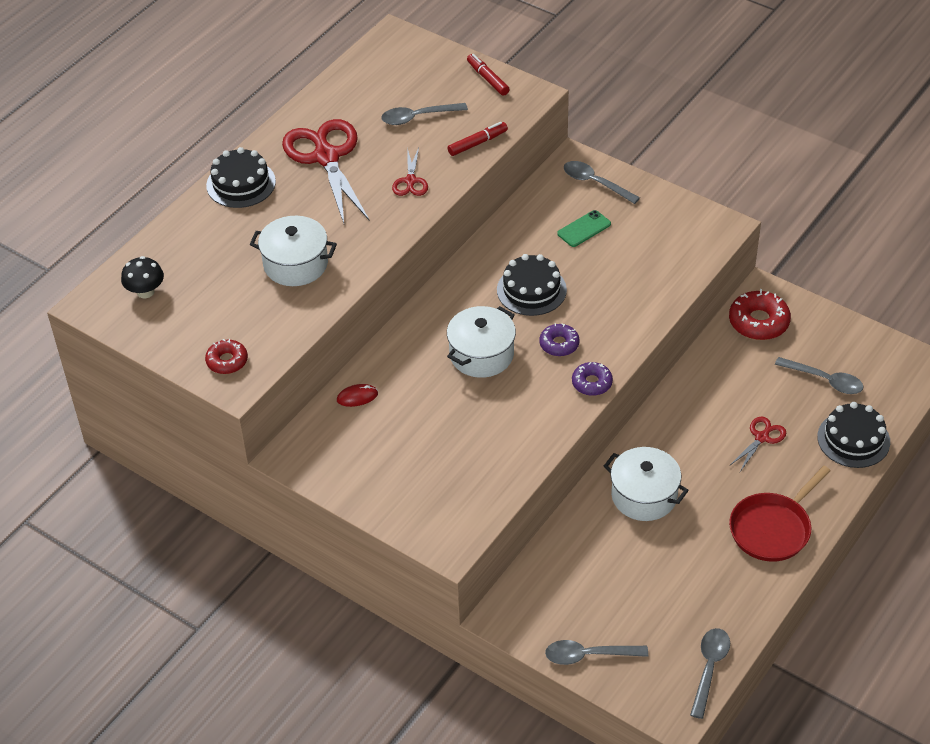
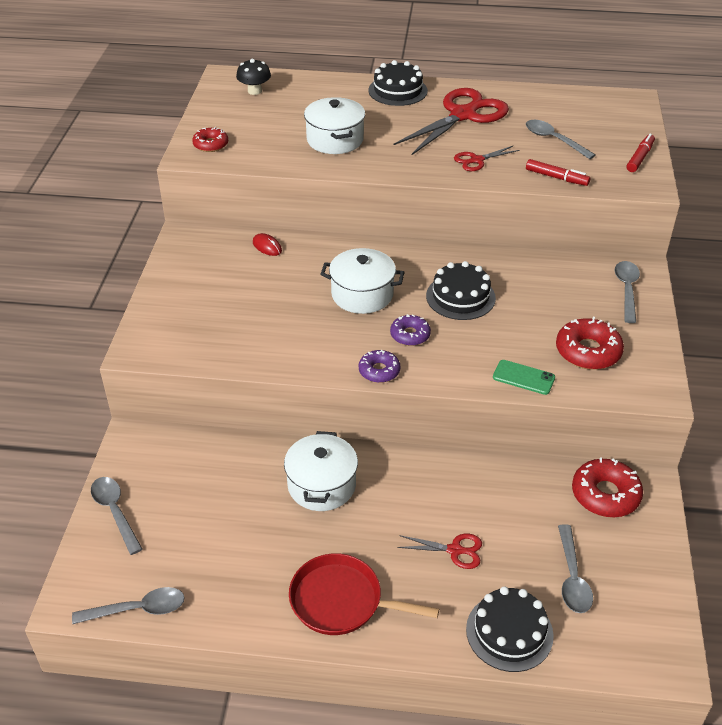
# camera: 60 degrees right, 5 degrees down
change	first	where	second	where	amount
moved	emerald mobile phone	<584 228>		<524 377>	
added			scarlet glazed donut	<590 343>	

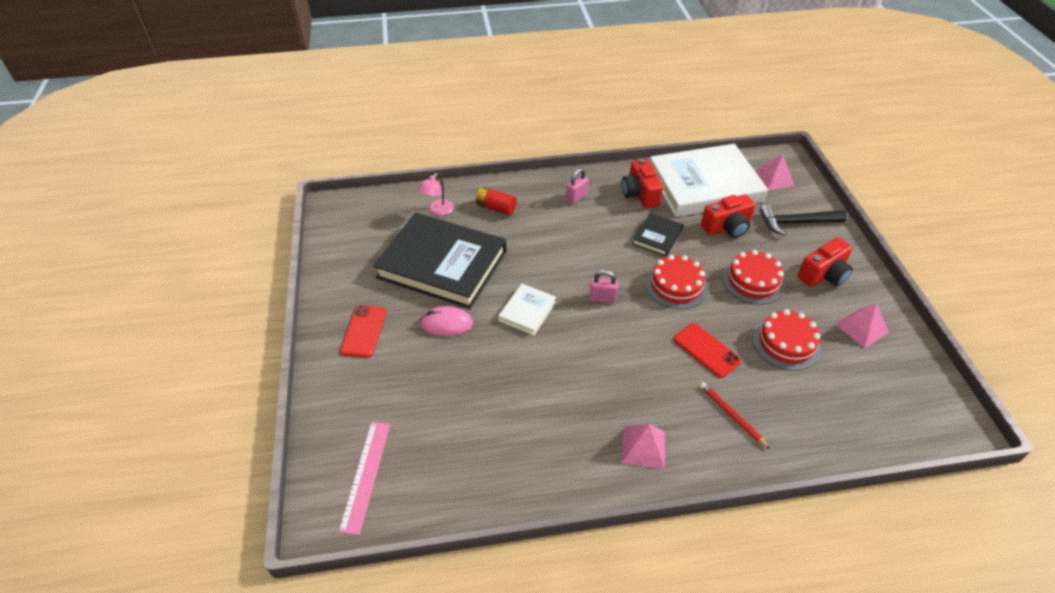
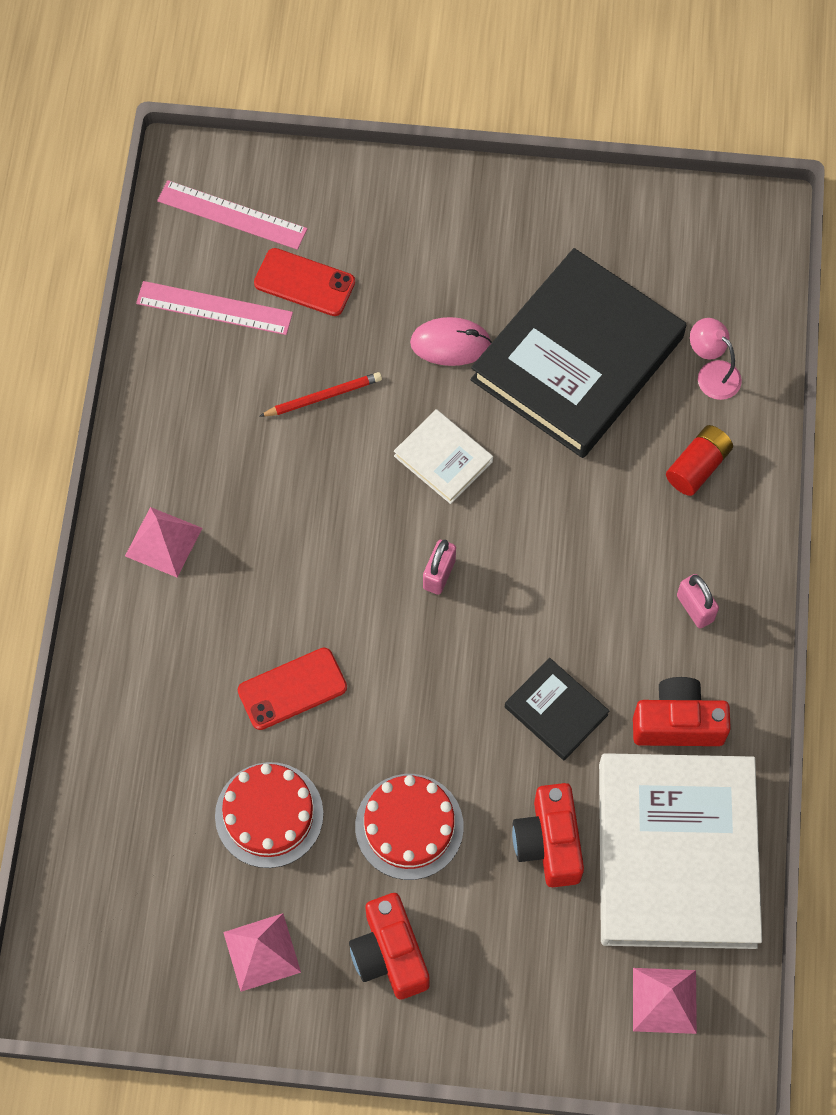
# camera: 105 degrees right, 20 degrees up
change	first	where	second	where	amount
removed	ebony hammer	<803 220>			
removed	scarlet cake	<676 282>			
moved	scarlet mobile phone	<363 331>		<304 282>	
turned	rosy computer mouse	<446 321>		<451 341>	75 degrees clockwise
moved	scarlet lead pencil	<735 415>		<320 394>	
added			rosy ruler	<214 308>	

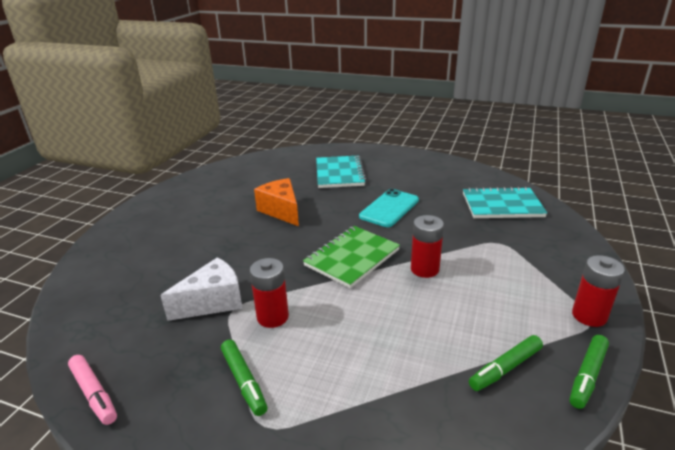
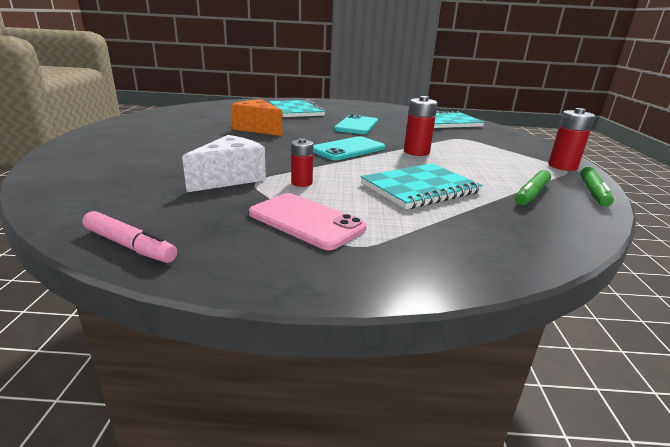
# camera: 20 degrees left, 5 degrees down
change	first	where	second	where	amount
replaced	emerald exercise book	<351 257>	teal mobile phone	<349 148>	
resized	scarlet battery	<269 293>		<302 162>	x0.65
replaced	emerald marker pen	<244 377>	rosy mobile phone	<307 221>	
added			teal exercise book	<422 186>	

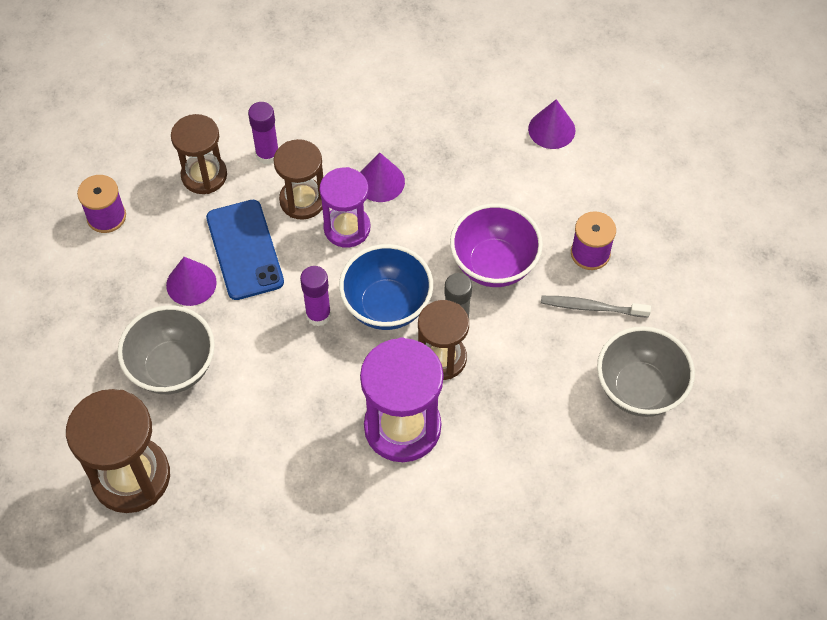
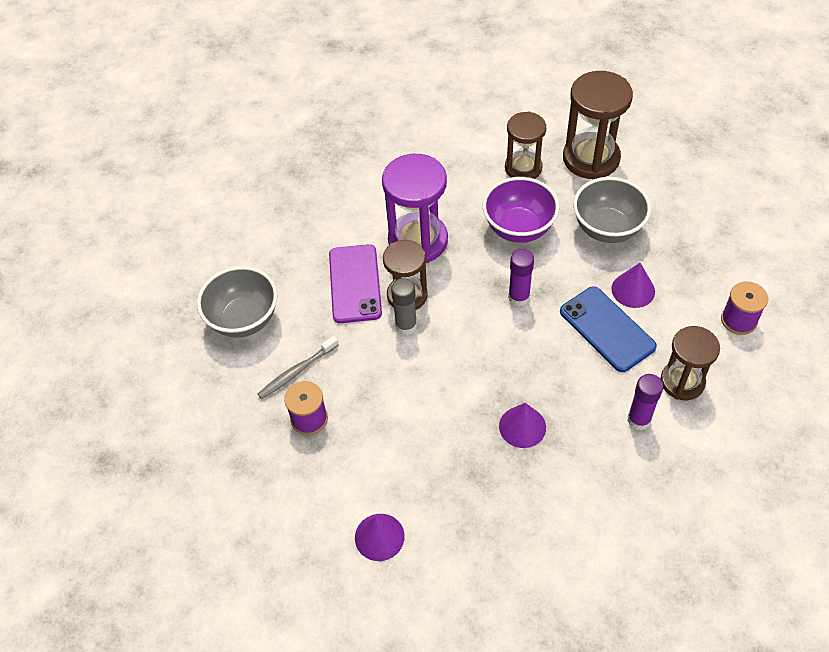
# camera: 165 degrees right, 5 degrees down
change	first	where	second	where	amount
moved	russet sand timer	<298 179>		<525 145>	
removed	royal purple sand timer	<345 207>			
moved	royal purple serving bowl	<496 245>		<520 210>	
removed	blue serving bowl	<386 287>			
turned	gray toothbrush	<596 307>		<298 367>	150 degrees clockwise
added			royal purple mobile phone	<355 283>	

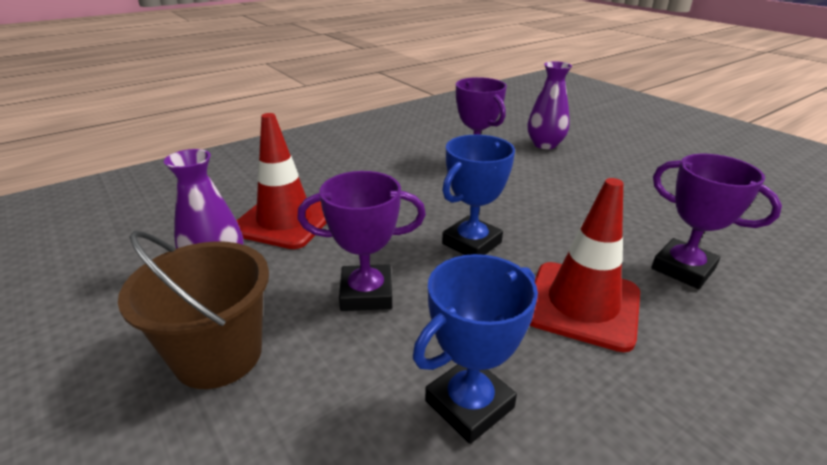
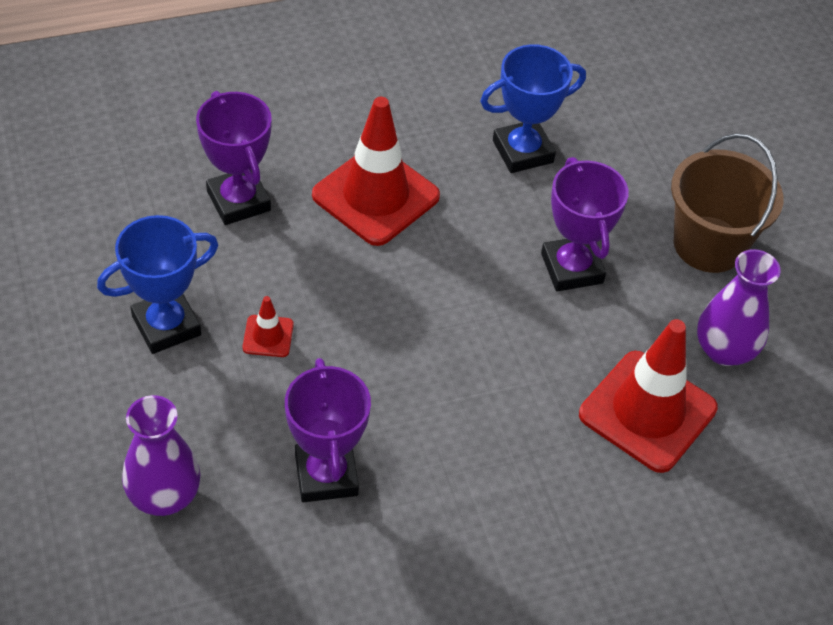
# camera: 165 degrees left, 20 degrees up
change	first	where	second	where	amount
moved	blue prize cup	<478 195>		<157 284>	
turned	royal purple prize cup	<361 241>		<585 224>	60 degrees clockwise
added			scarlet traffic cone	<268 326>	

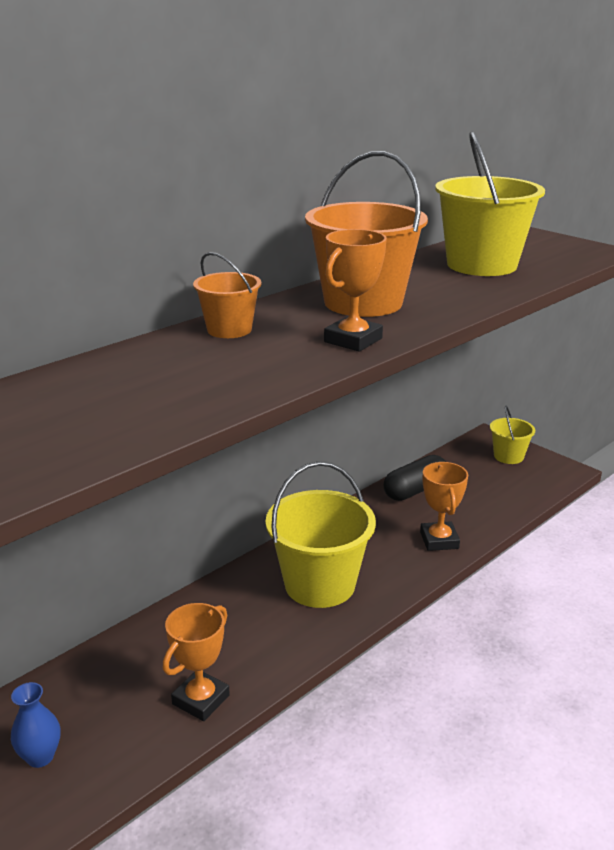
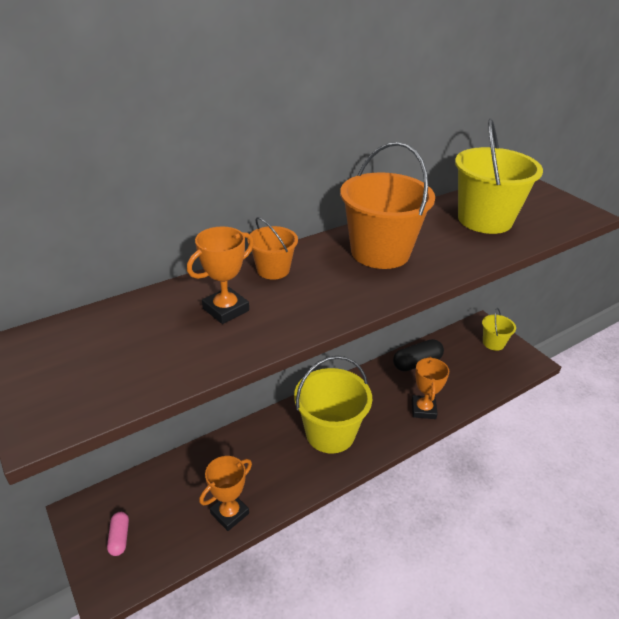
# camera: 10 degrees right, 10 degrees up
change	first	where	second	where	amount
moved	orange prize cup	<355 290>		<220 275>	
replaced	blue tall vase	<35 725>	rosy pill shape	<118 534>	

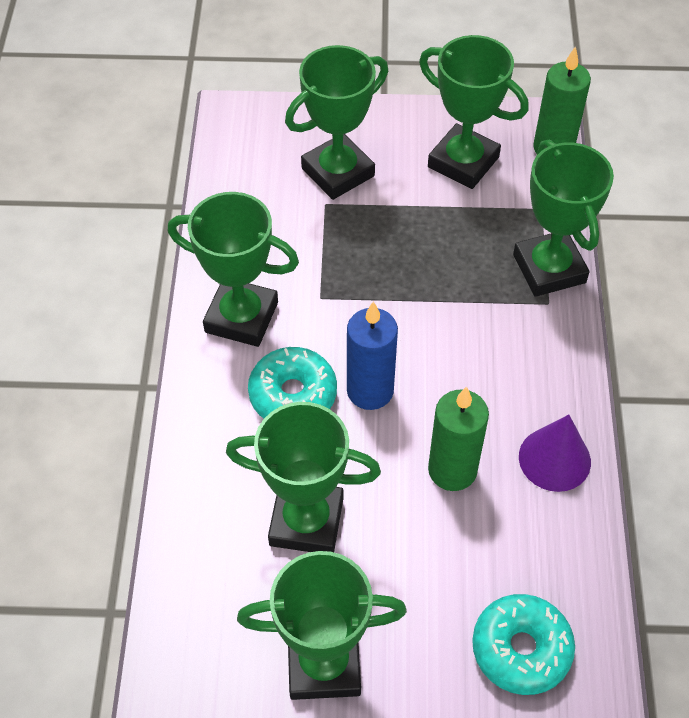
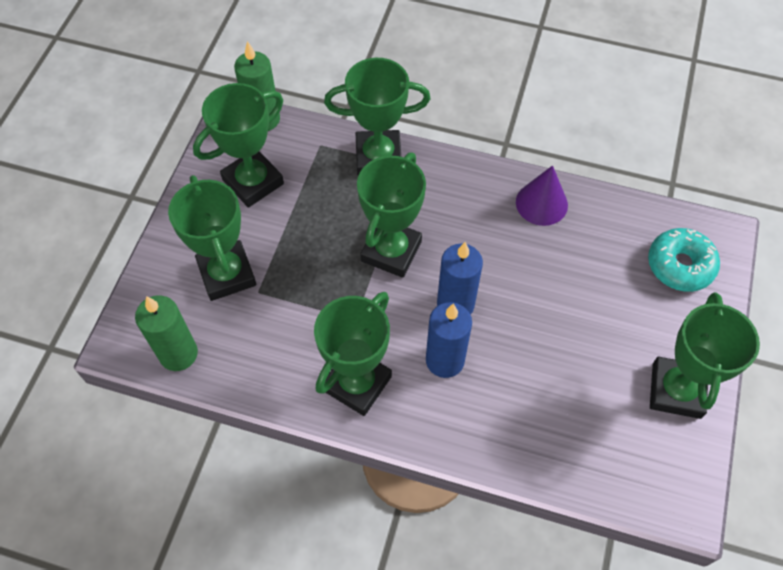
# camera: 75 degrees left, 5 degrees up
change	first	where	second	where	amount
replaced	teal glazed donut	<292 382>	blue wax candle	<449 340>	
moved	emerald wax candle	<458 438>		<166 333>	
moved	emerald prize cup	<303 477>		<391 215>	

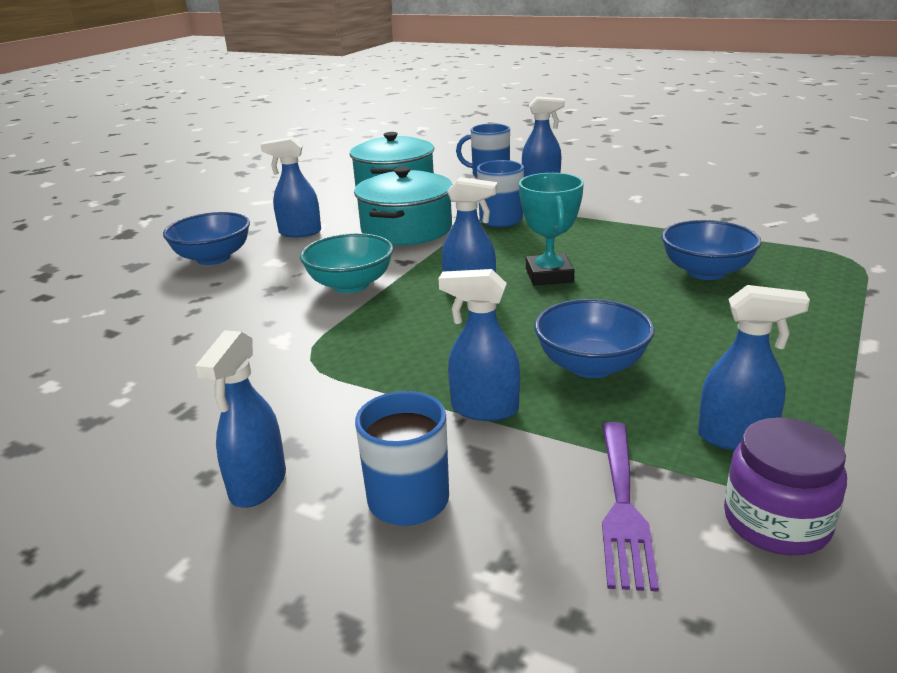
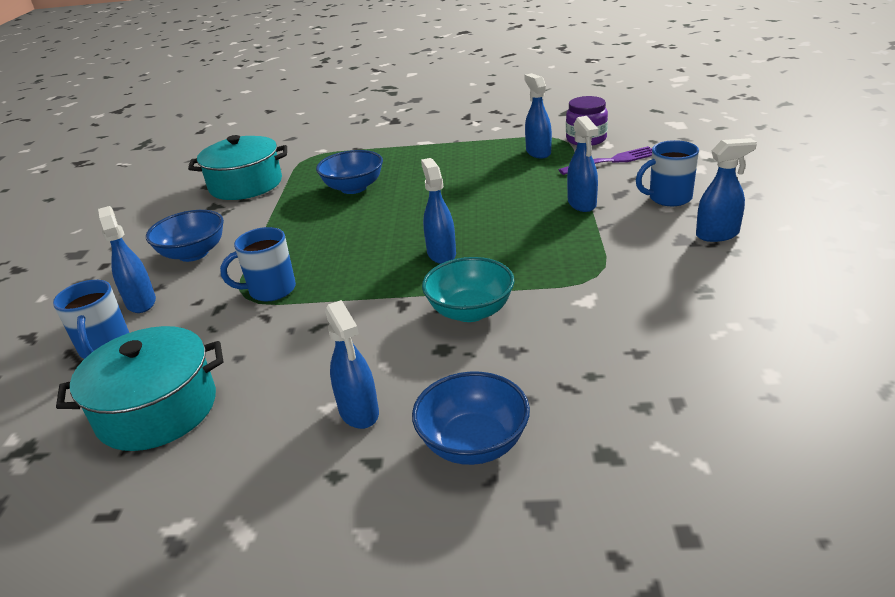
# camera: 115 degrees left, 5 degrees up
change	first	where	second	where	amount
moved	teal cooking pot	<403 206>		<237 167>	
removed	teal prize cup	<551 229>			
moved	blue serving bowl	<594 338>		<185 236>	

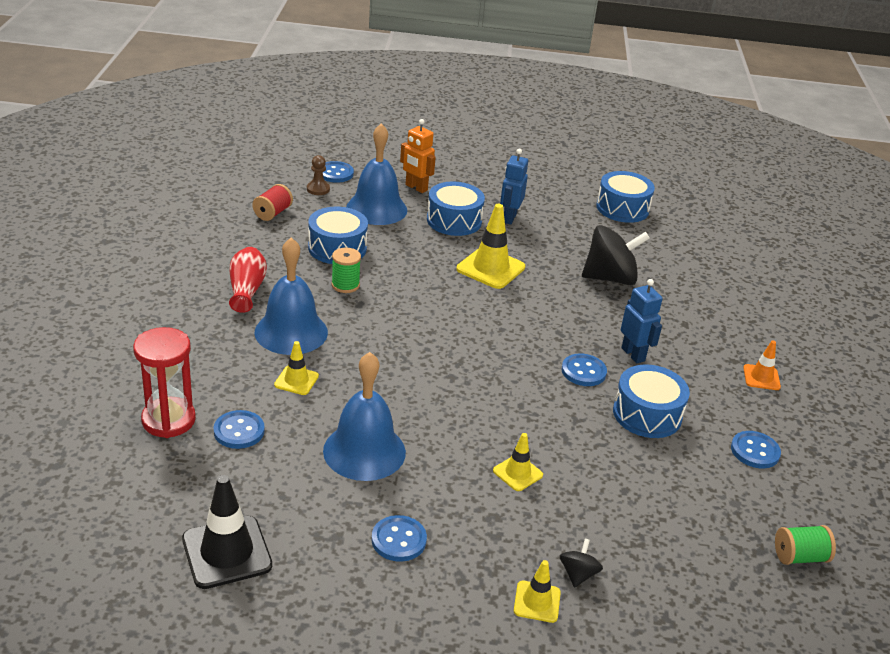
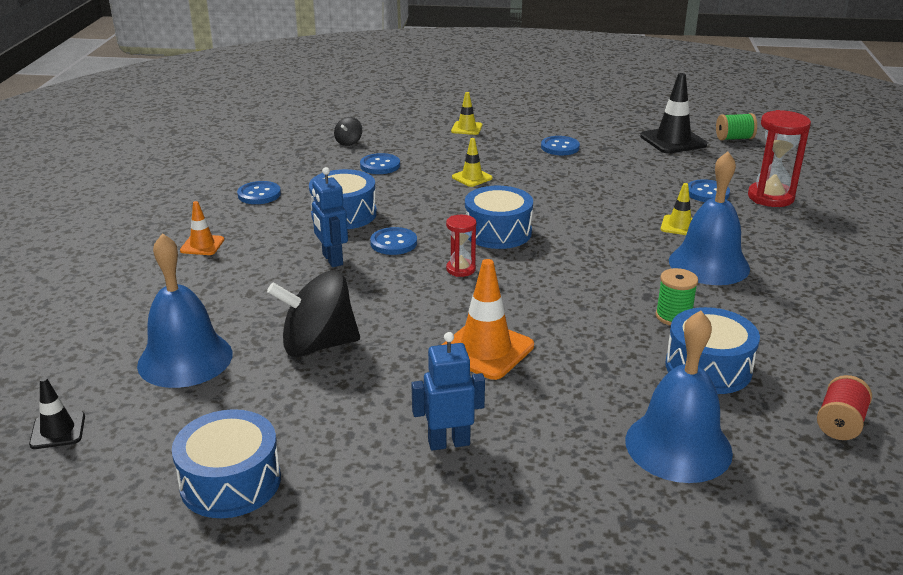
# camera: 175 degrees left, 5 degrees down
change	first	where	second	where	amount
removed	orange robot	<418 156>			
turned	blue robot	<514 186>		<448 391>	120 degrees counterclockwise
removed	russet chess pawn	<318 175>			
moved	blue shirt button	<338 172>		<380 163>	
moved	blue drum	<456 208>		<499 217>	
recoloured	golden traffic cone	<491 246>	orange traffic cone	<488 319>	
removed	scarlet tall vase	<248 280>			
moved	blue hand bell	<364 416>		<185 310>	
moved	emerald bobbin	<805 545>		<736 127>	
moved	ebony toy top	<581 563>		<348 131>	
added			scarlet sand timer	<461 246>	
added			ebony traffic cone	<57 413>	

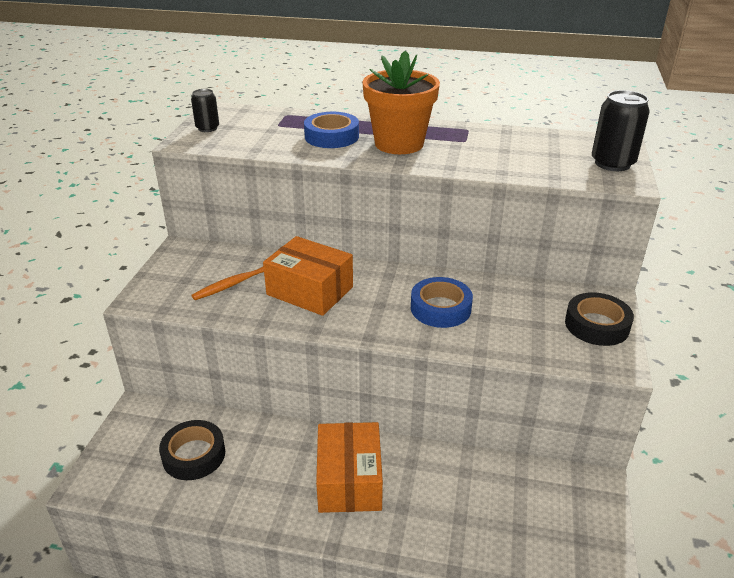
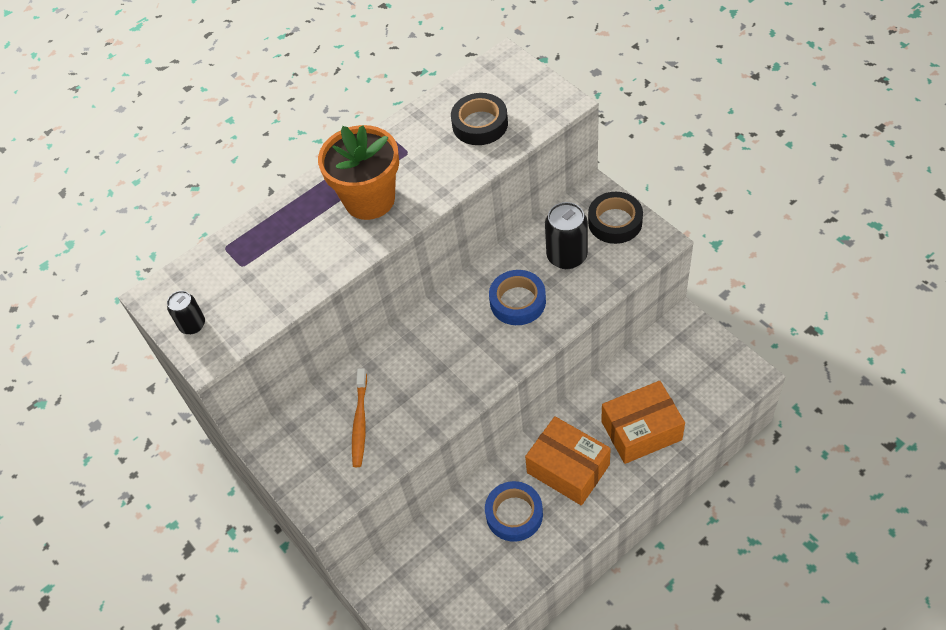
# camera: 45 degrees left, 20 degrees up
change	first	where	second	where	amount
moved	ebony soda can	<621 130>		<566 235>	
moved	blue tape	<331 130>		<514 511>	
moved	orange box	<308 276>		<643 422>	
moved	ebony tape	<192 450>		<479 119>	

